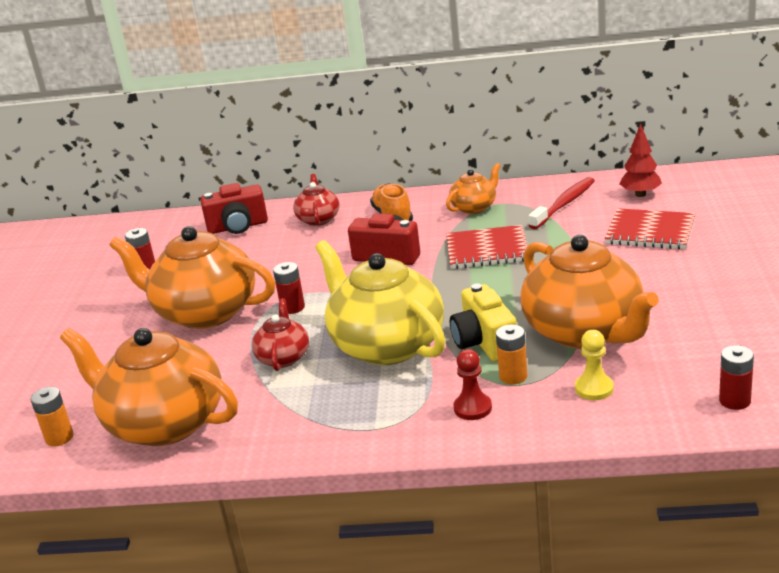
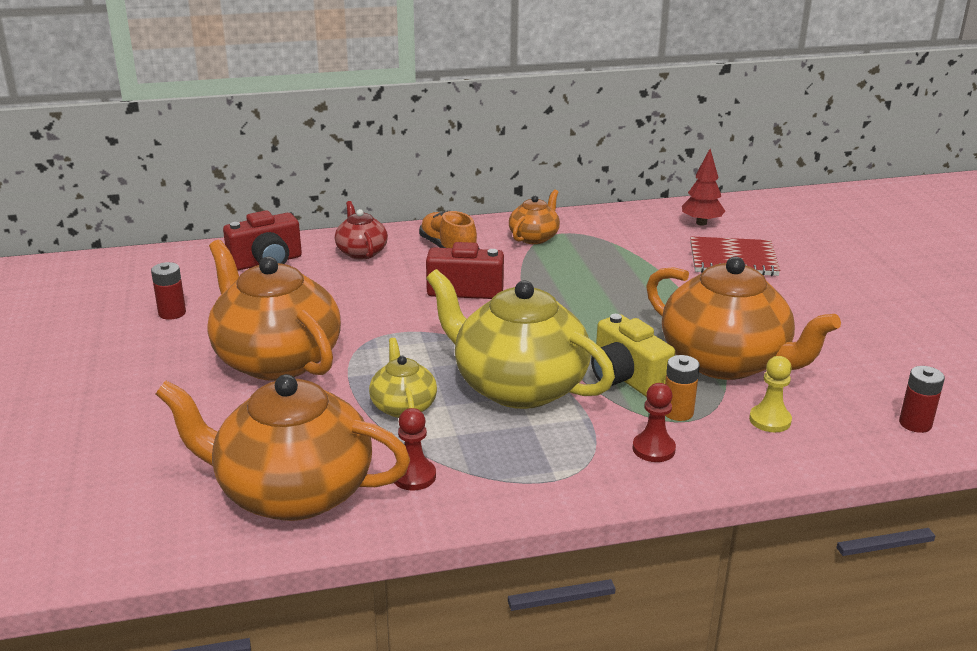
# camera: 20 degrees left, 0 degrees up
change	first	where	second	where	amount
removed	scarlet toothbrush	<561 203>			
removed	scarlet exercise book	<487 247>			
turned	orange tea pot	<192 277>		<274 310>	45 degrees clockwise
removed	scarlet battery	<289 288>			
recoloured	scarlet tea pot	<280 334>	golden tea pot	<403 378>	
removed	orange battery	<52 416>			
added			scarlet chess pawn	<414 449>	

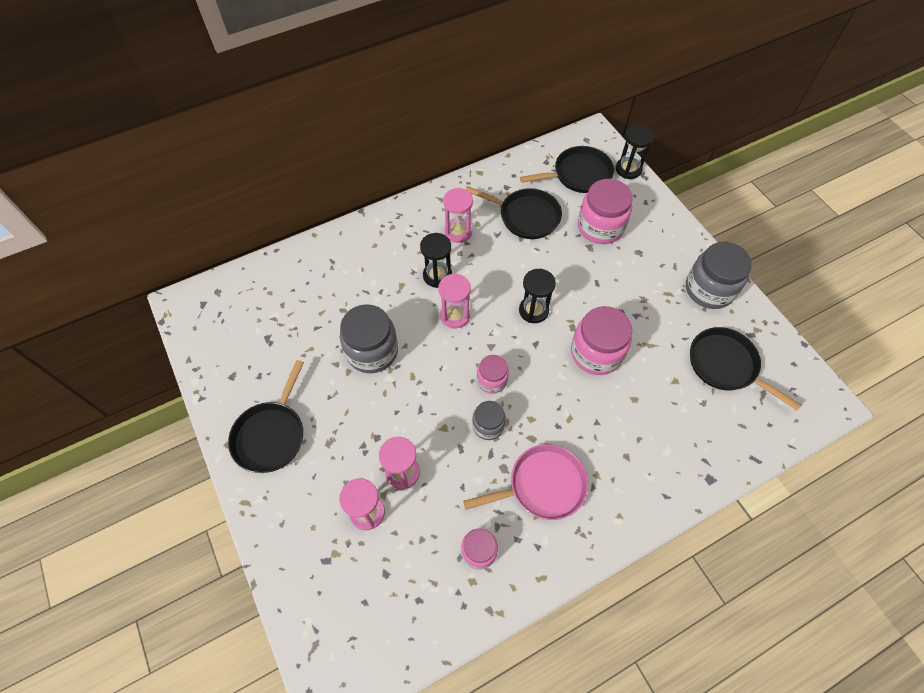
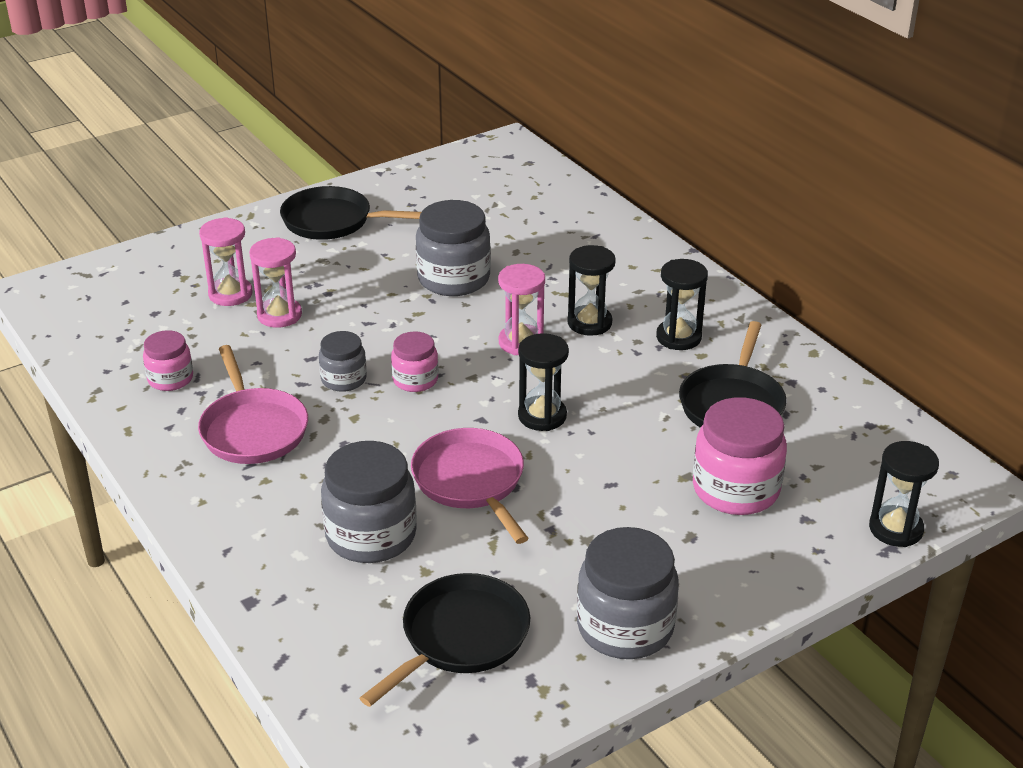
# camera: 85 degrees right, 25 degrees down
change	first	where	second	where	amount
removed	ebony frying pan	<567 169>			
recoloured	rosy sand timer	<458 215>	ebony sand timer	<682 304>	
replaced	rosy jar	<601 340>	rosy frying pan	<470 486>	
added			gray jar	<369 502>	

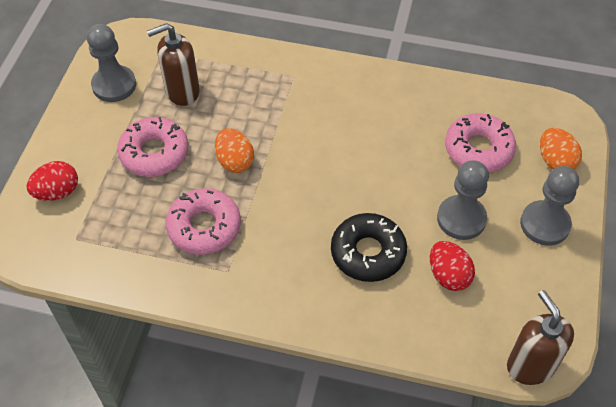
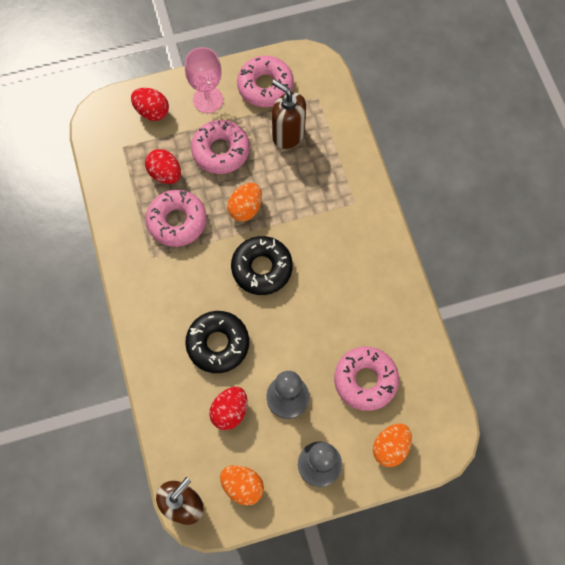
# camera: 60 degrees right, 15 degrees up
change	first	where	second	where	amount
replaced	gray chess pawn	<111 63>	rosy glazed donut	<265 81>	
added			rosy chalice	<204 80>	
added			scarlet egg	<163 166>	
added			ebony glazed donut	<262 265>	
added			orange egg	<242 485>	

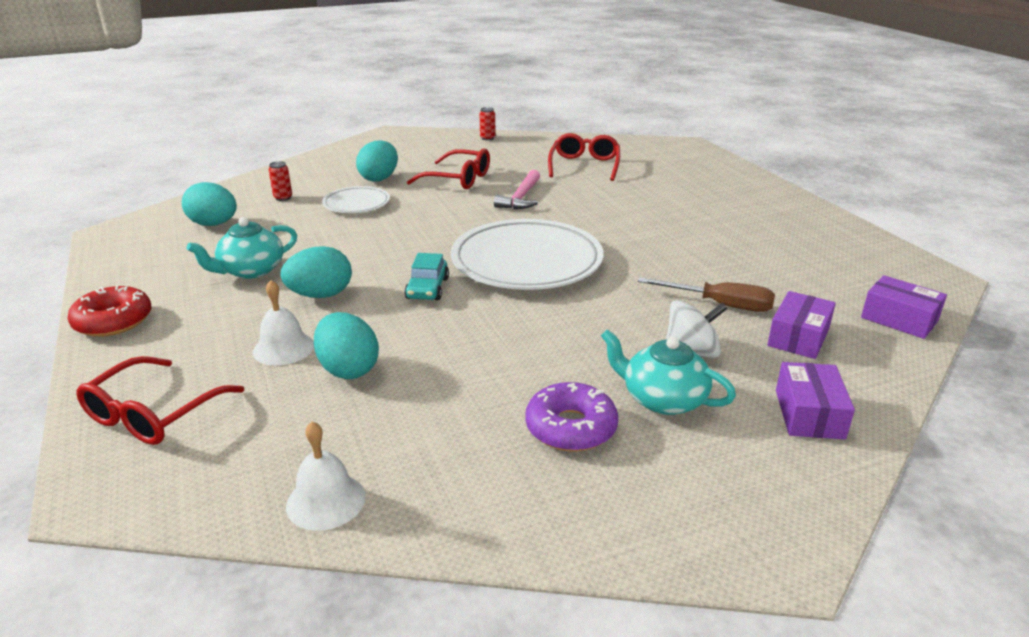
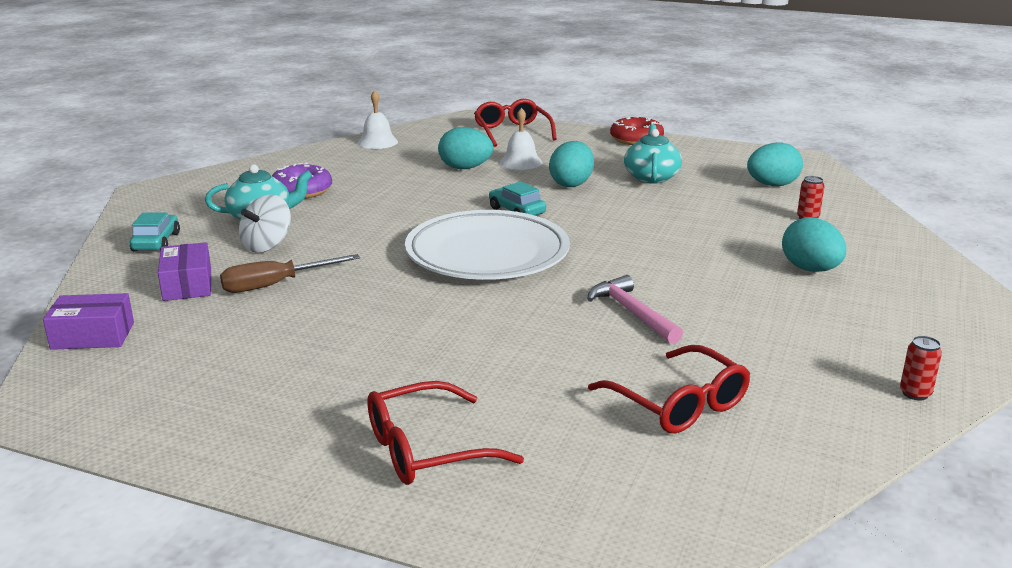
# camera: 135 degrees right, 5 degrees down
change	first	where	second	where	amount
moved	scarlet glasses	<448 169>		<445 433>	
removed	white plate	<356 199>			
replaced	royal purple box	<815 401>	teal automobile	<155 232>	

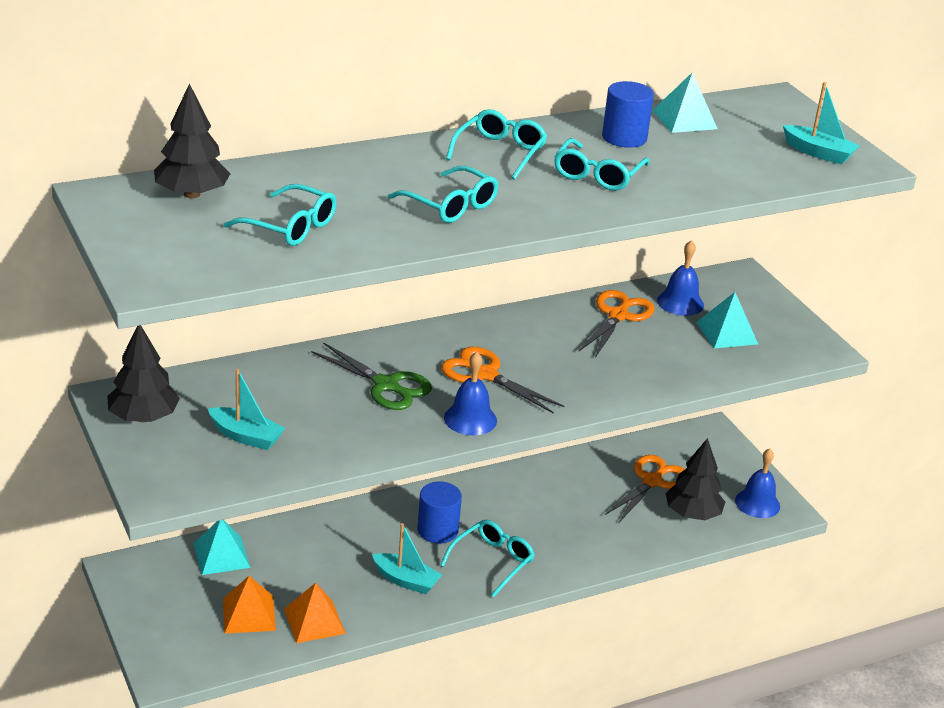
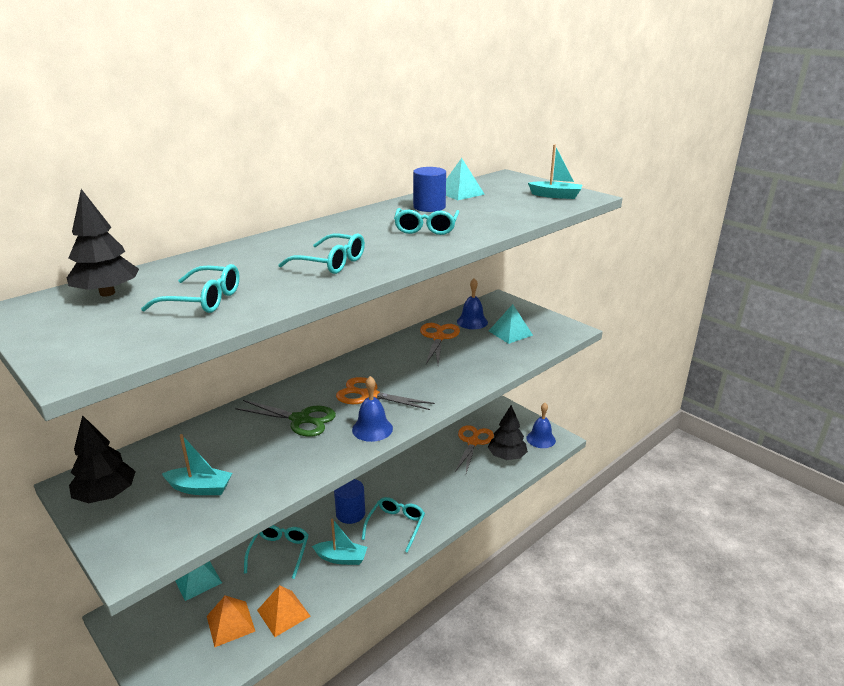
# camera: 15 degrees left, 5 degrees down
change	first	where	second	where	amount
moved	teal glasses	<496 144>		<276 552>	

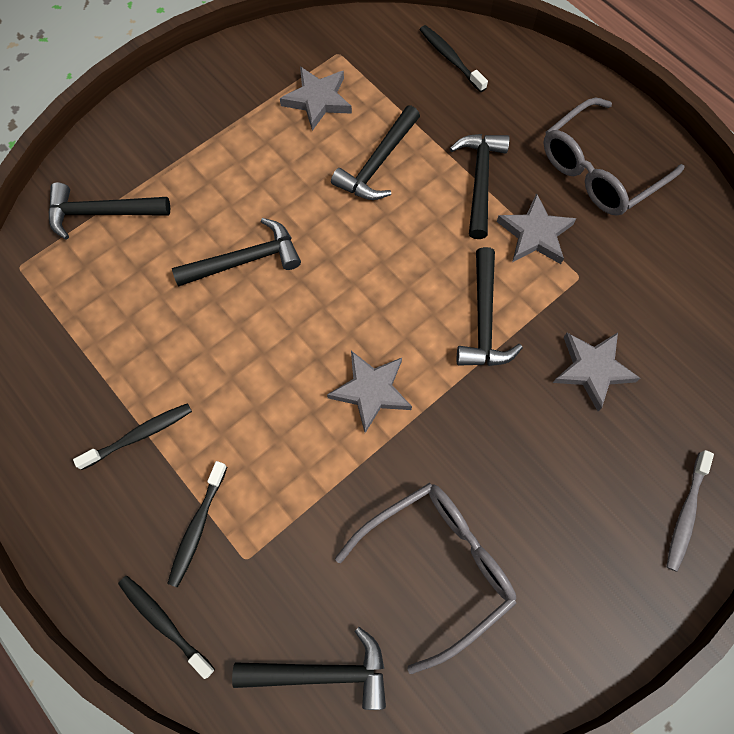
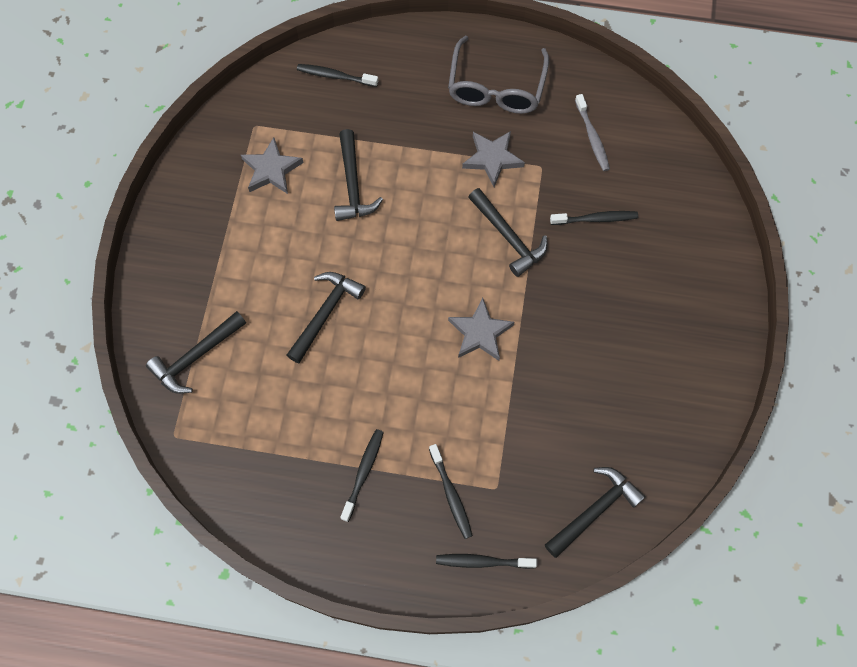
# camera: 40 degrees left, 0 degrees up
change	first	where	second	where	amount
removed	ebony hammer	<480 186>			
replaced	gray star shape	<596 372>	ebony toothbrush	<594 218>	
moved	gray toothbrush	<690 511>		<592 132>	
removed	gray glasses	<426 578>			

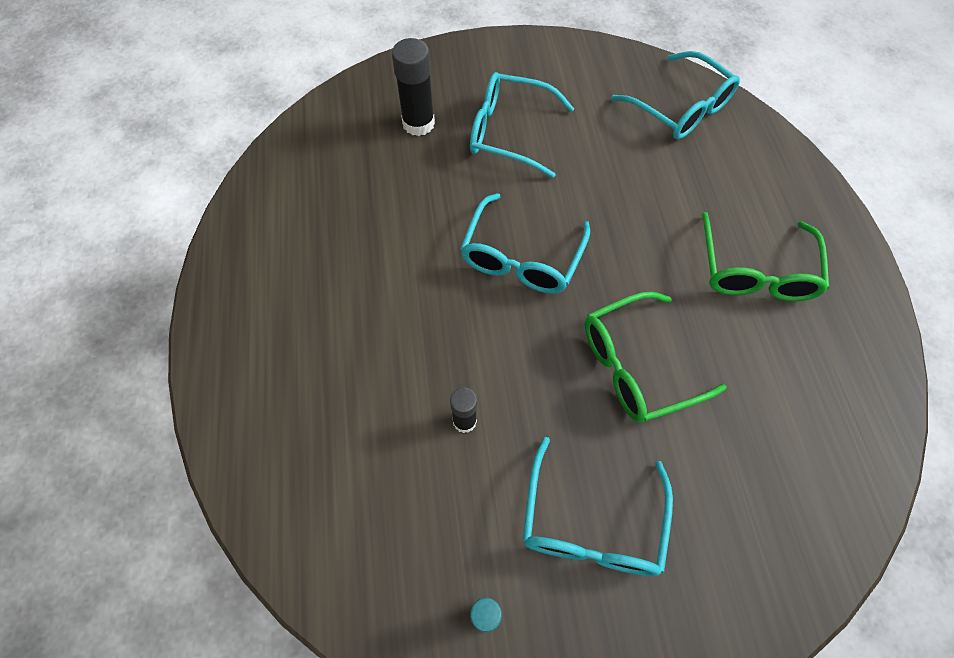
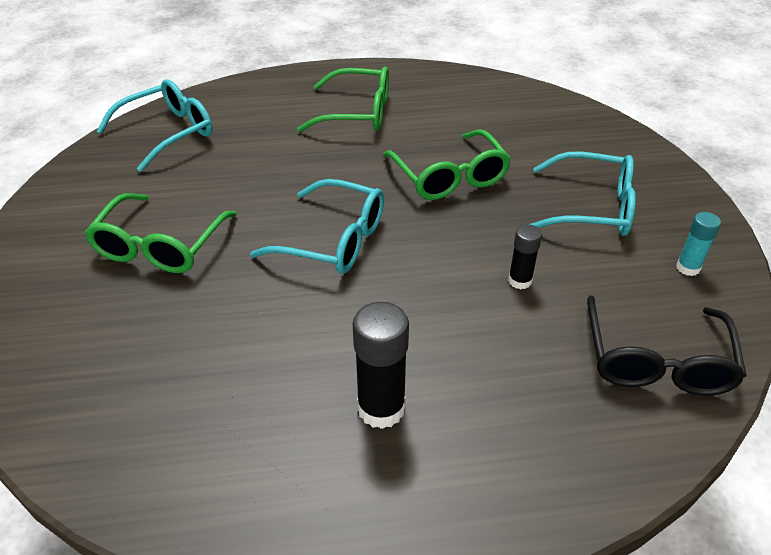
# camera: 90 degrees left, 20 degrees down
change	first	where	second	where	amount
moved	ebony stick of glue	<413 87>		<381 365>	
recoloured	teal glasses	<522 125>	emerald glasses	<160 233>	
added			ebony glasses	<667 345>	

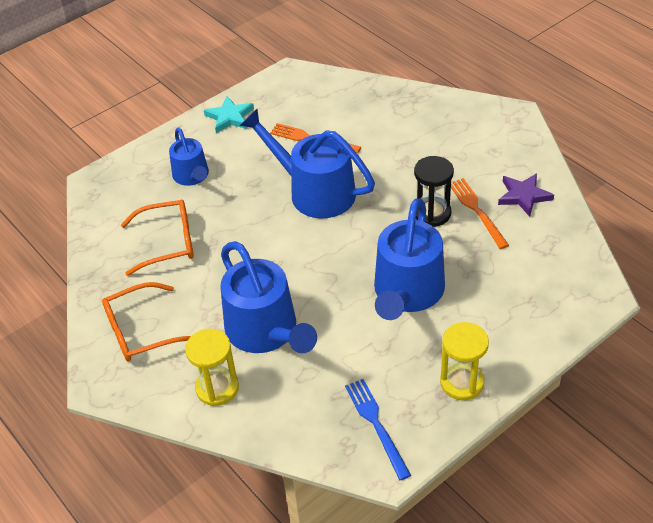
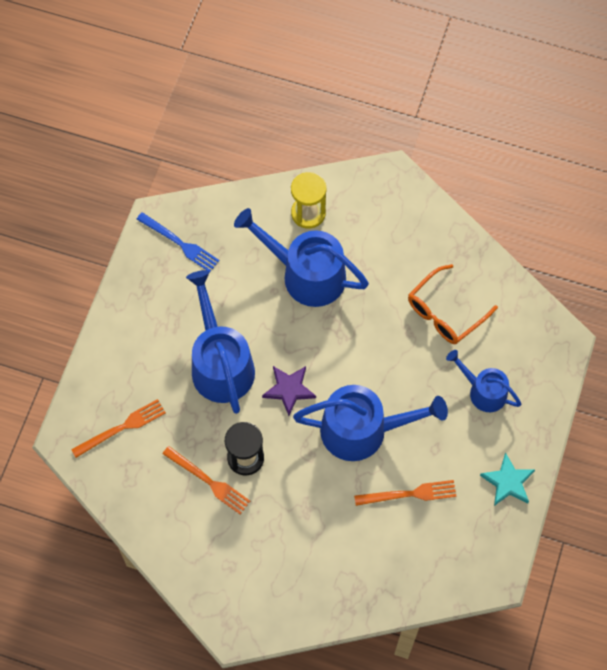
# camera: 145 degrees right, 20 degrees up
change	first	where	second	where	amount
moved	royal purple star shape	<526 195>		<289 391>	
removed	orange glasses	<146 322>			
removed	golden sand timer	<464 361>			
added			orange dinner fork	<118 428>	

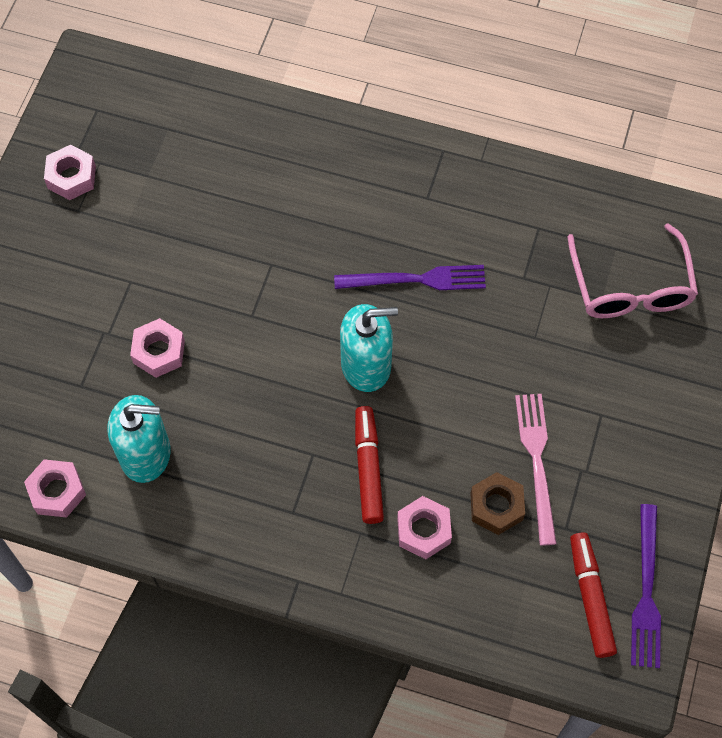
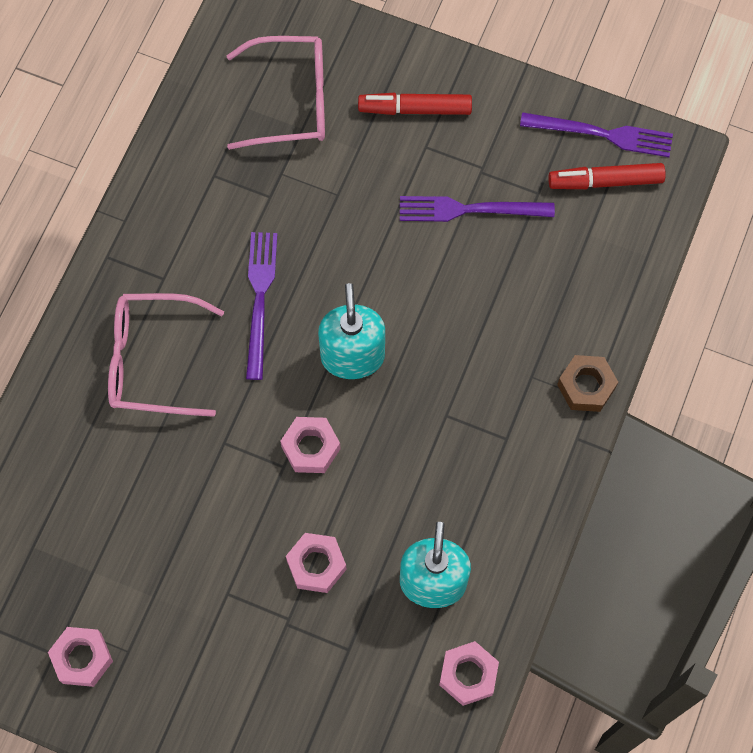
# camera: 85 degrees left, 5 degrees up
change	first	where	second	where	amount
recoloured	rosy dinner fork	<536 470>	royal purple dinner fork	<477 209>	
moved	scarlet marker pen	<369 465>		<415 104>	
moved	russet hexagon nut	<497 503>		<587 383>	
moved	rosy hexagon nut	<424 527>		<310 445>	
added			rosy glasses	<166 355>	

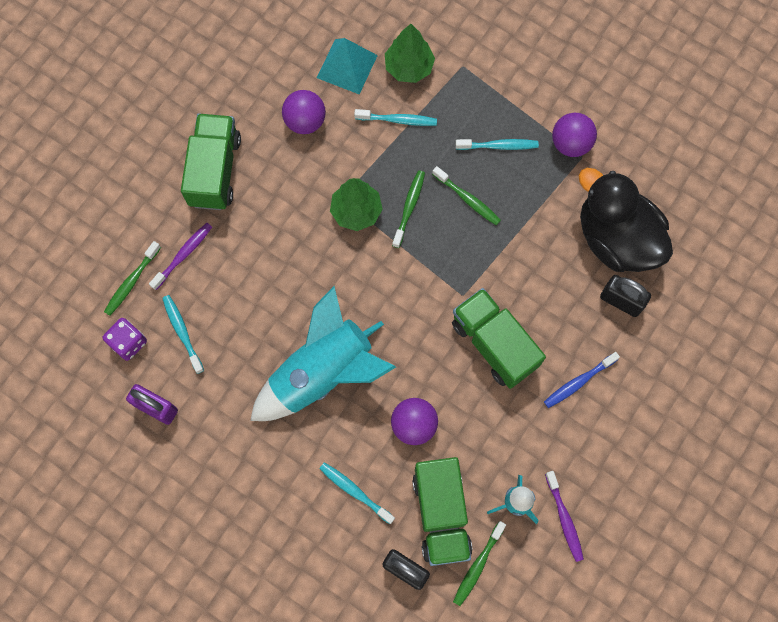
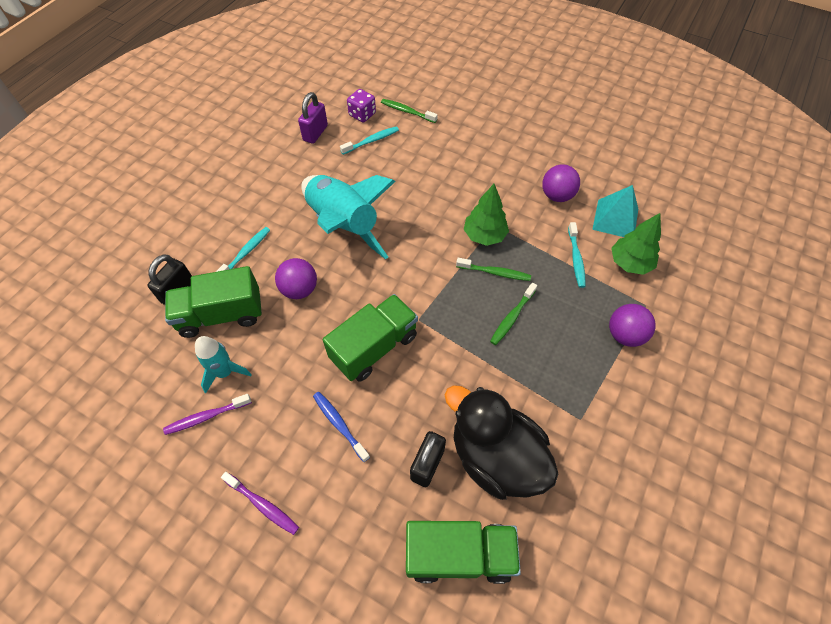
# camera: 85 degrees right, 15 degrees down
change	first	where	second	where	amount
moved	royal purple sphere	<574 135>		<632 325>	
moved	emerald toy truck	<211 162>		<463 552>	
removed	teal toothbrush	<497 144>			
turned	ebony toy duck	<625 220>		<501 442>	90 degrees counterclockwise
moved	royal purple toothbrush	<180 256>		<260 503>	
removed	emerald toothbrush	<479 563>			

